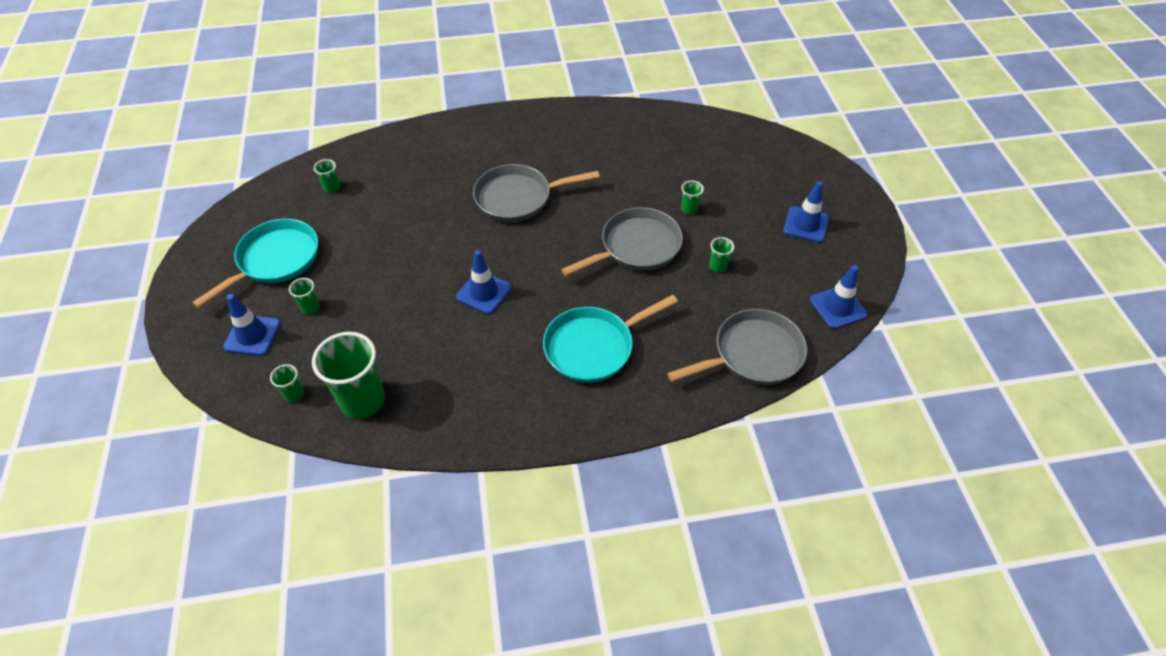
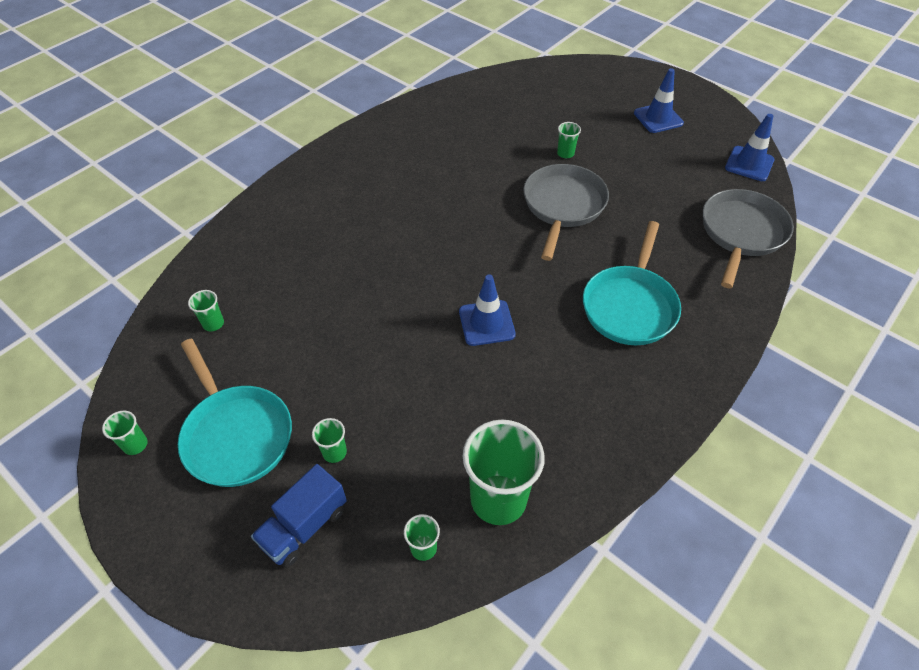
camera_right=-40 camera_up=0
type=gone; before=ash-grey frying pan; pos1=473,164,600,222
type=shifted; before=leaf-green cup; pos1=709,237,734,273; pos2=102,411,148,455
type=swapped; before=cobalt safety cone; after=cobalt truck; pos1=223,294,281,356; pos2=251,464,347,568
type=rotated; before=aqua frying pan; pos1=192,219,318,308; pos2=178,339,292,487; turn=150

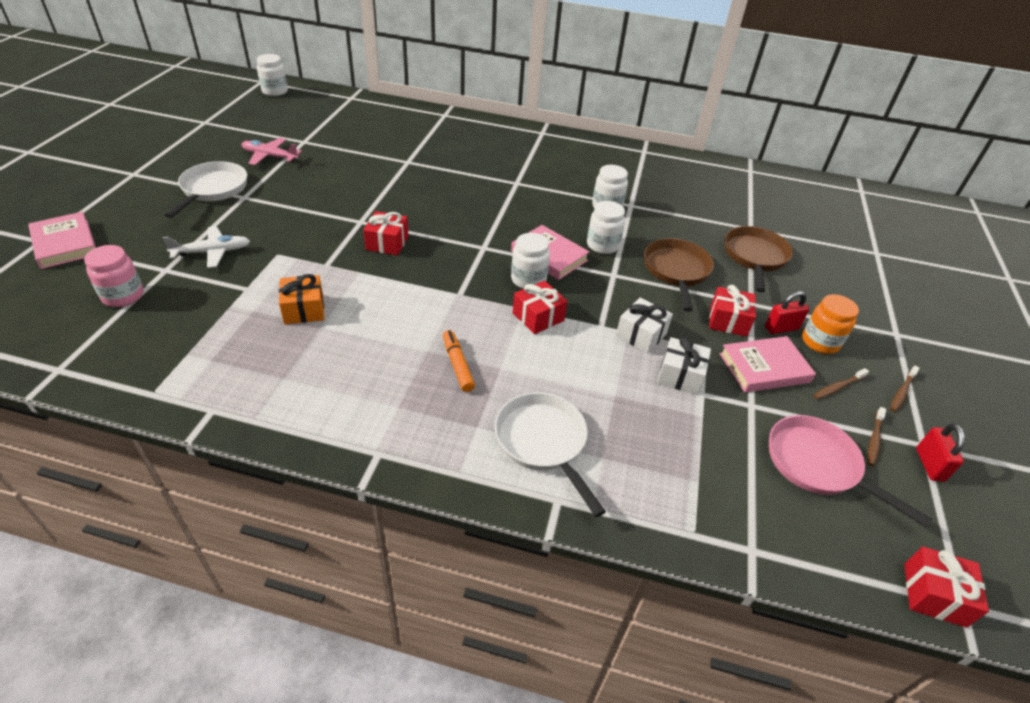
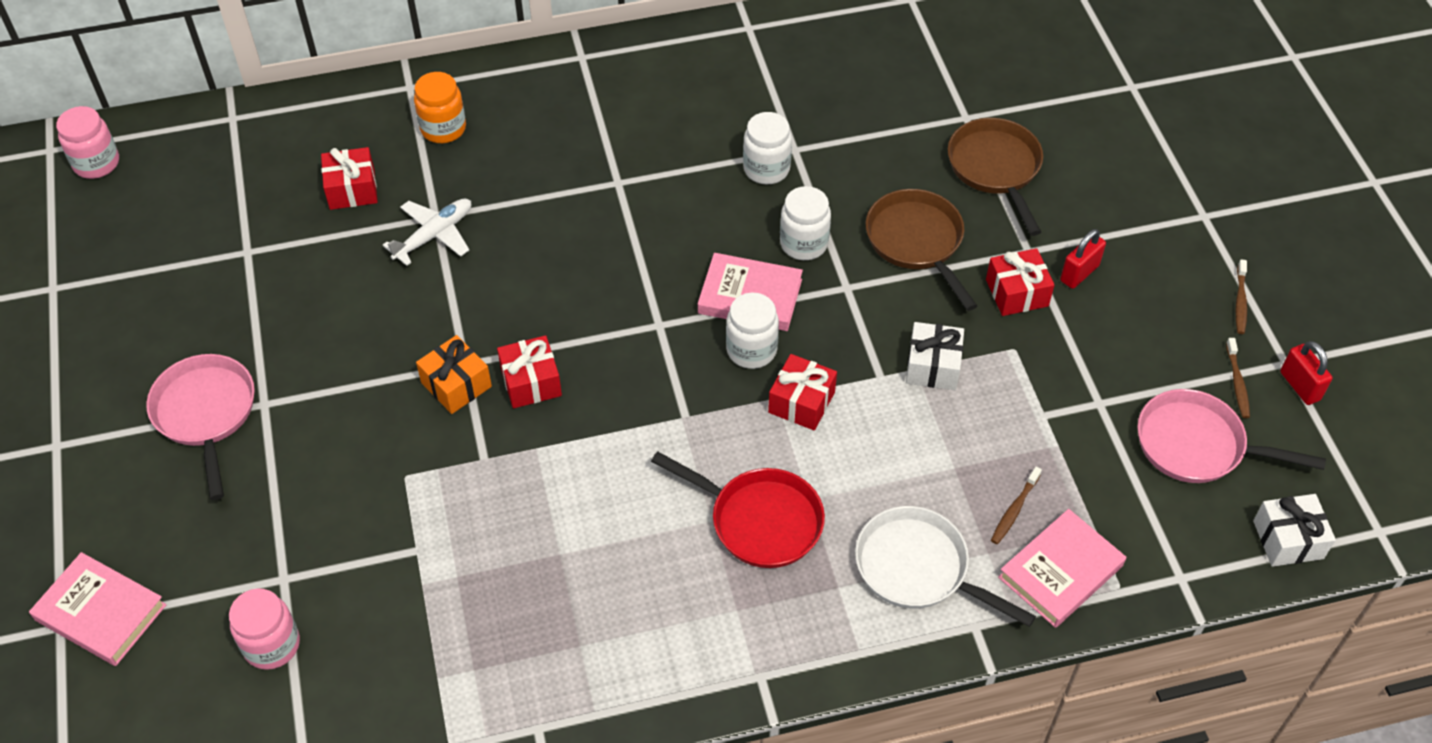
camera_right=-25 camera_up=10
type=gone; before=rose-pink plane; pos1=241,138,302,165
type=shifted; before=snow-white plane; pos1=163,226,250,268; pos2=383,199,471,266
type=shifted; before=bright orange present; pos1=279,274,324,324; pos2=416,335,492,414
type=shifted; before=snow-white present; pos1=657,337,711,395; pos2=1253,494,1336,567
type=shifted; before=rose-pink book; pos1=720,336,816,393; pos2=998,509,1126,628
type=shifted; before=bright orange jar; pos1=802,294,859,354; pos2=414,72,466,143
type=shifted; before=brown toothbrush; pos1=813,368,869,399; pos2=991,467,1042,544
type=shifted; before=scarlet present; pos1=904,546,989,628; pos2=321,147,378,210
type=swapped; before=bright orange felt pen; after=scarlet frying pan; pos1=443,330,475,392; pos2=651,451,825,568
type=repainted; before=snow-white frying pan; after=rose-pink frying pan; pos1=165,161,247,218; pos2=146,354,255,500
type=repainted; before=snow-white jar; after=rose-pink jar; pos1=257,54,288,96; pos2=56,106,119,179

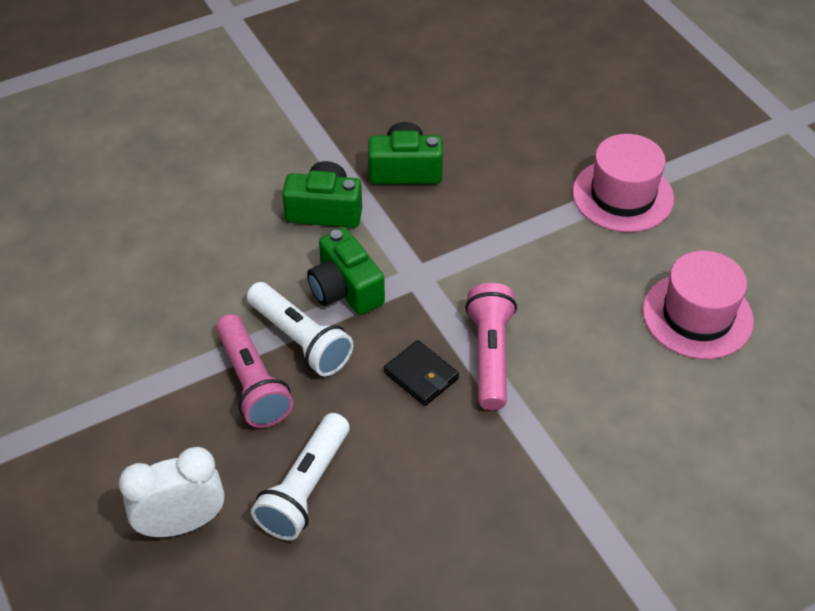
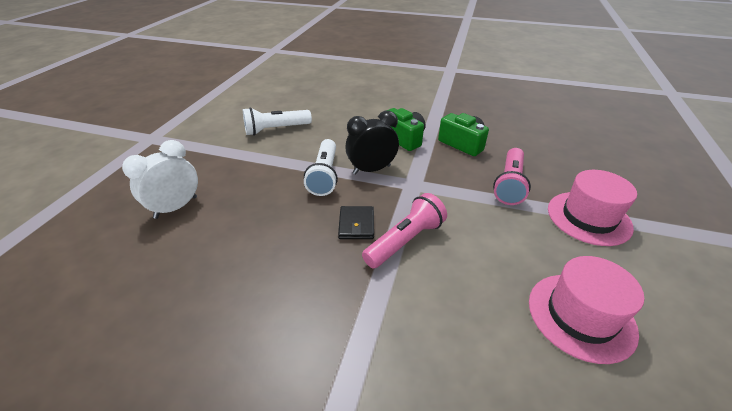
camera_right=45 camera_up=-10
type=shifted; before=rose-pink torch; pos1=216,314,293,428; pos2=493,148,531,205
type=shifted; before=snow-white torch; pos1=251,413,349,540; pos2=243,107,312,136
type=swapped; before=leaf-green photo camera; after=jet-black bedside clock; pos1=307,228,385,315; pos2=345,111,399,174
type=rotated; before=snow-white bedside clock; pos1=119,447,225,537; pos2=122,140,198,219; turn=-75

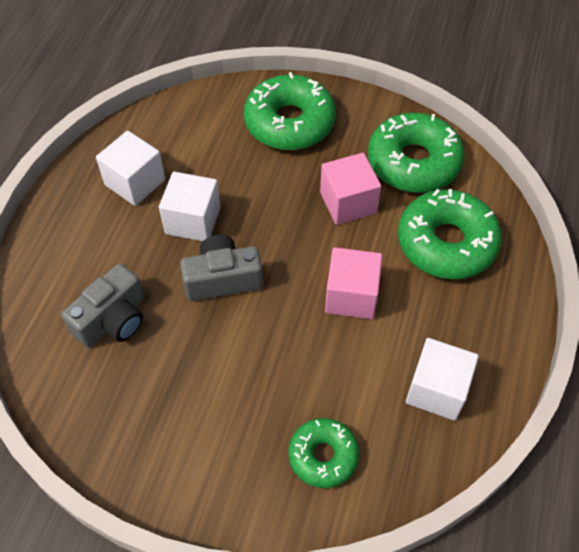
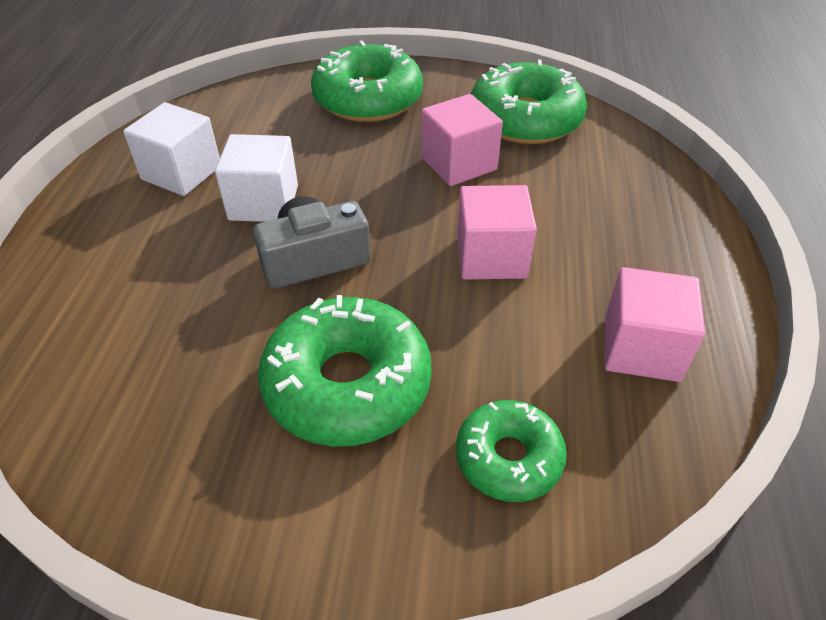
camera_right=-10 camera_up=-10
type=gone; before=ash-grey photo camera; pos1=61,264,144,348
type=shifted; before=leaf-green doughnut; pos1=398,189,502,279; pos2=258,295,432,447
type=repainted; before=snow-white block; after=rose-pink block; pos1=406,338,479,421; pos2=604,267,705,382

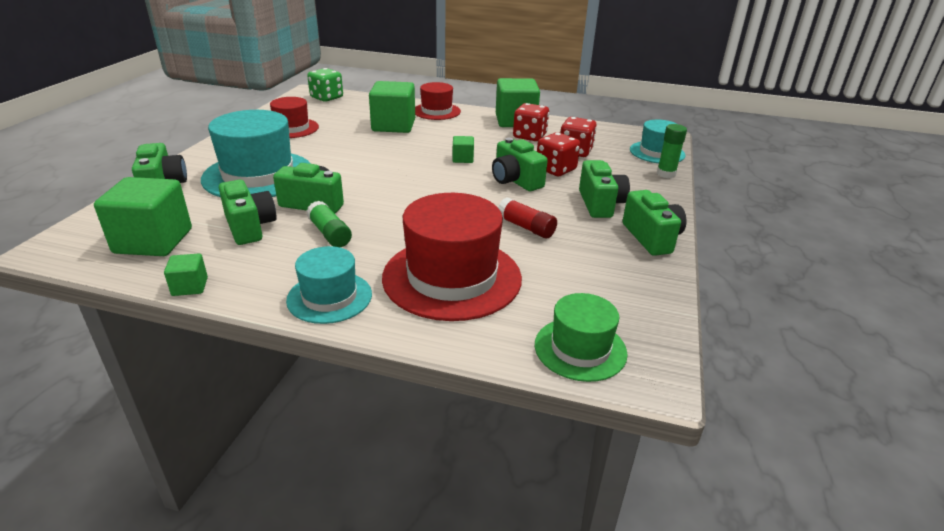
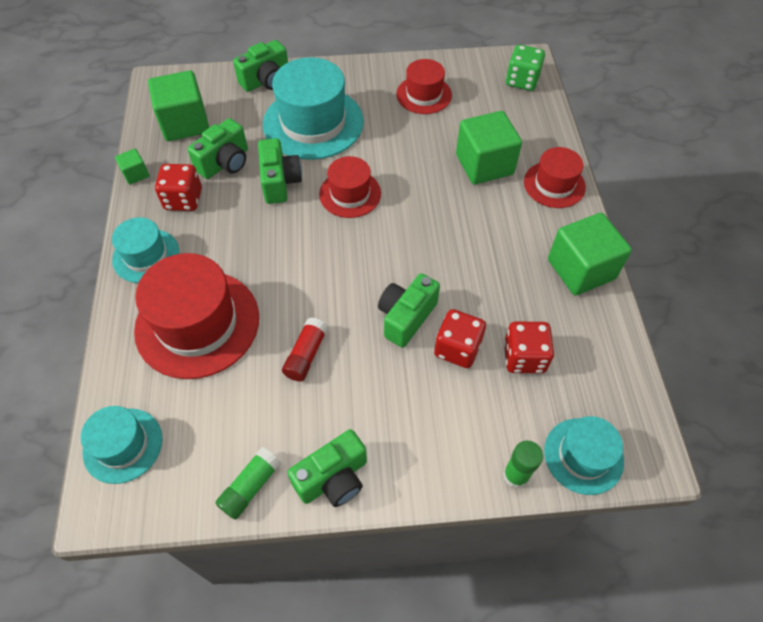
camera_right=70 camera_up=25
type=gone; before=leaf-green block; pos1=452,136,474,163
type=gone; before=leaf-green photo camera; pos1=579,160,630,218
type=new; after=scarlet tall hat; pos2=319,156,381,218
type=shifted; before=leaf-green glue; pos1=307,201,352,247; pos2=215,447,281,520
type=shifted; before=scarlet game die; pos1=513,103,549,141; pos2=155,164,202,211
type=repainted; before=leaf-green tall hat; after=aqua tall hat; pos1=535,293,628,382; pos2=81,406,162,484

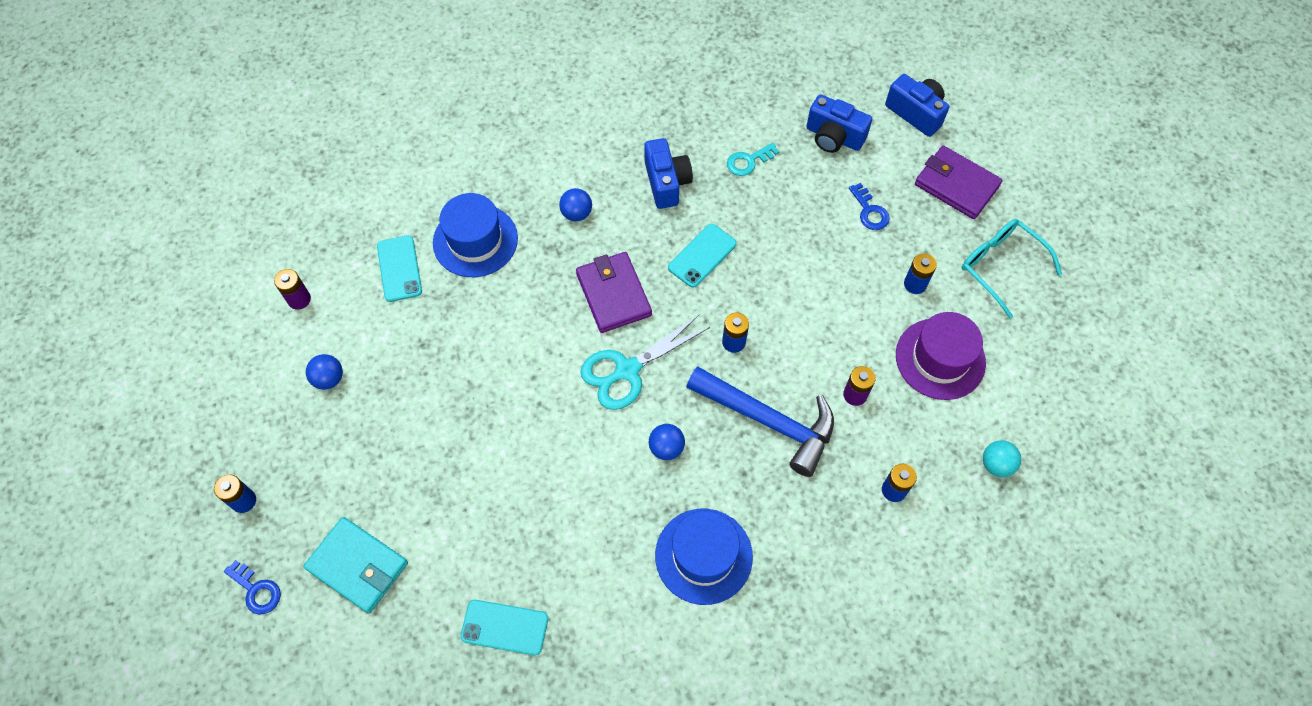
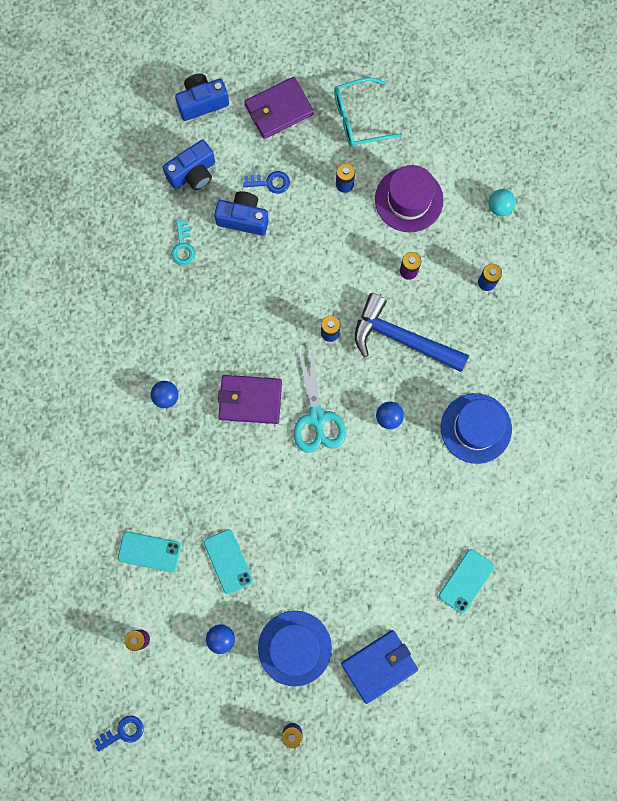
camera_right=-65 camera_up=15
type=shifted; before=cobalt door key; pos1=224,560,281,615; pos2=94,715,143,752
type=shifted; before=cobalt tall hat; pos1=433,193,518,277; pos2=258,611,332,686
type=shifted; before=cobalt photo camera; pos1=644,138,693,209; pos2=214,191,269,236
type=shifted; before=aqua mobile phone; pos1=668,224,737,288; pos2=204,529,253,594
type=repainted; before=aqua billfold; after=cobalt billfold; pos1=303,517,408,614; pos2=341,630,418,704
type=rotated; before=cobalt hammer; pos1=686,366,834,477; pos2=355,293,469,372; turn=-120

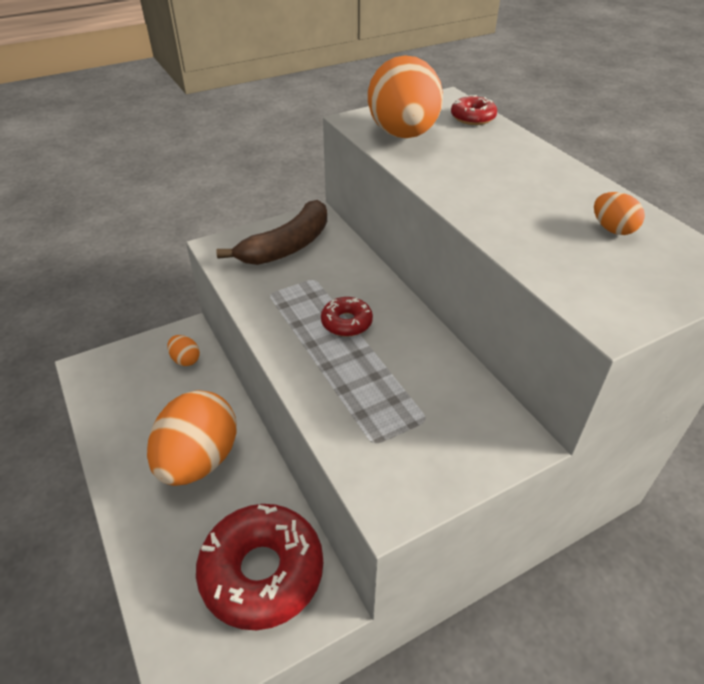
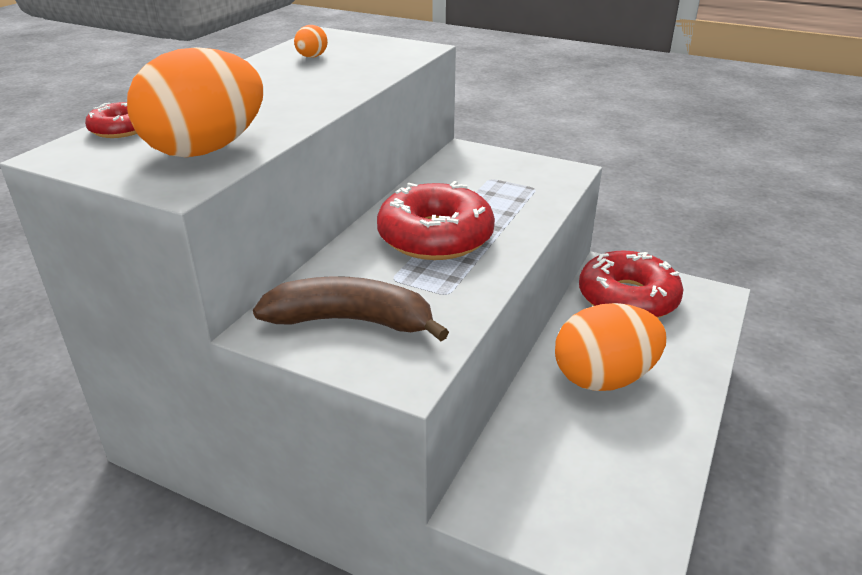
camera_right=-125 camera_up=-10
type=gone; before=bright orange egg shape; pos1=167,335,200,366
type=scaled; before=scarlet doughnut; pos1=321,297,373,337; pos2=377,181,495,260; scale=2.12

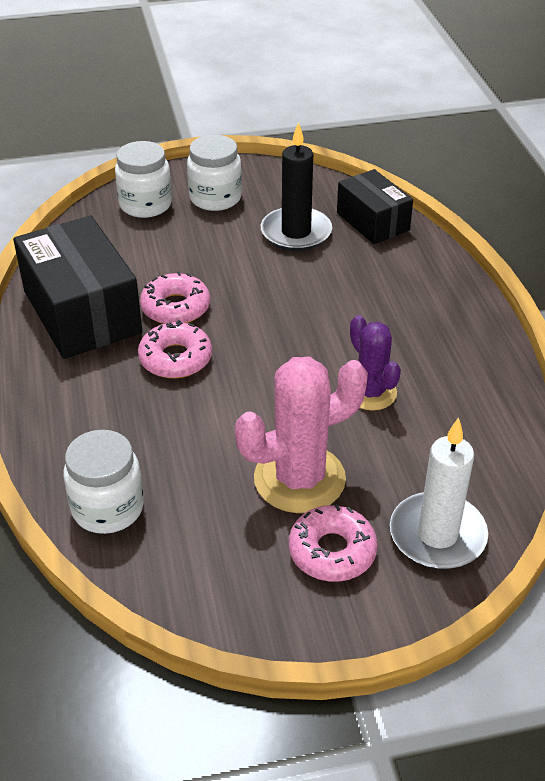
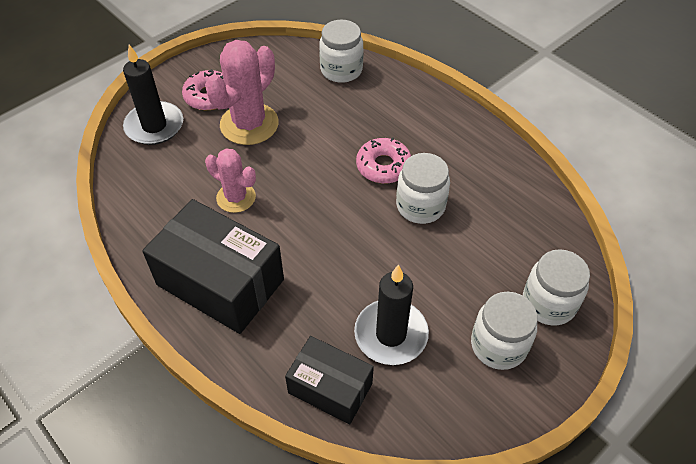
camera_right=150 camera_up=10
type=shifted; before=jet-black parcel; pos1=13,216,142,359; pos2=142,199,284,334
type=swapped; before=rose-pink doughnut; after=snow-white jar; pos1=140,271,210,324; pos2=396,153,450,224
type=repainted; before=purple cactus; after=rose-pink cactus; pos1=350,315,401,411; pos2=205,148,256,213
type=repainted; before=snow-white pillar candle; after=jet-black pillar candle; pos1=390,417,488,569; pos2=123,45,183,145

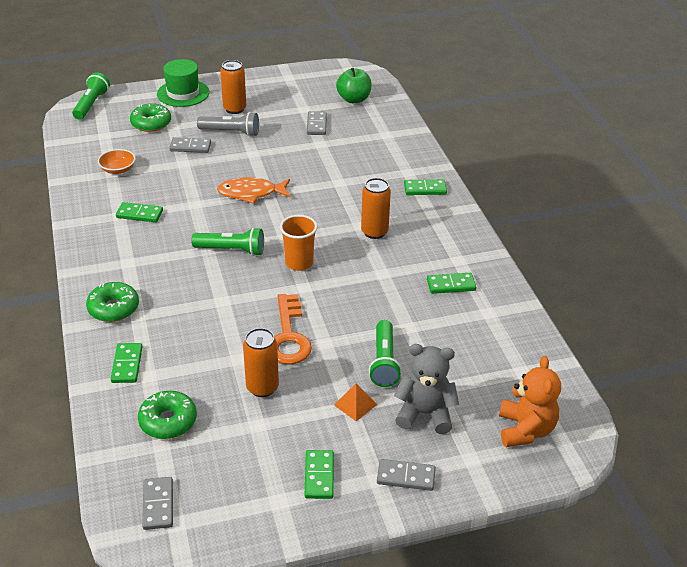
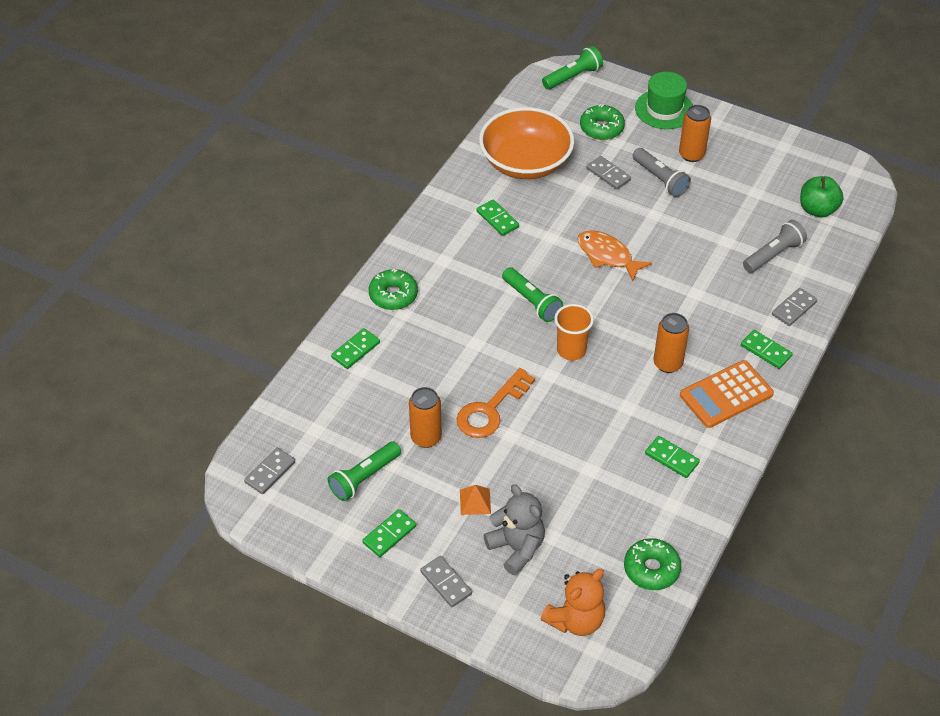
camera_right=45 camera_up=10
type=new; after=bright orange adding machine; pos2=680,360,774,428
type=new; after=ash-grey torch; pos2=743,220,807,273
type=shifted; before=leaf-green doughnut; pos1=138,391,197,439; pos2=624,538,681,590
type=shifted; before=ash-grey domino; pos1=307,111,327,135; pos2=772,288,817,326
type=shifted; before=leaf-green torch; pos1=369,320,402,387; pos2=328,441,401,501
type=scaled; before=bright orange serving bowl; pos1=98,149,135,174; pos2=479,107,574,179; scale=2.42

